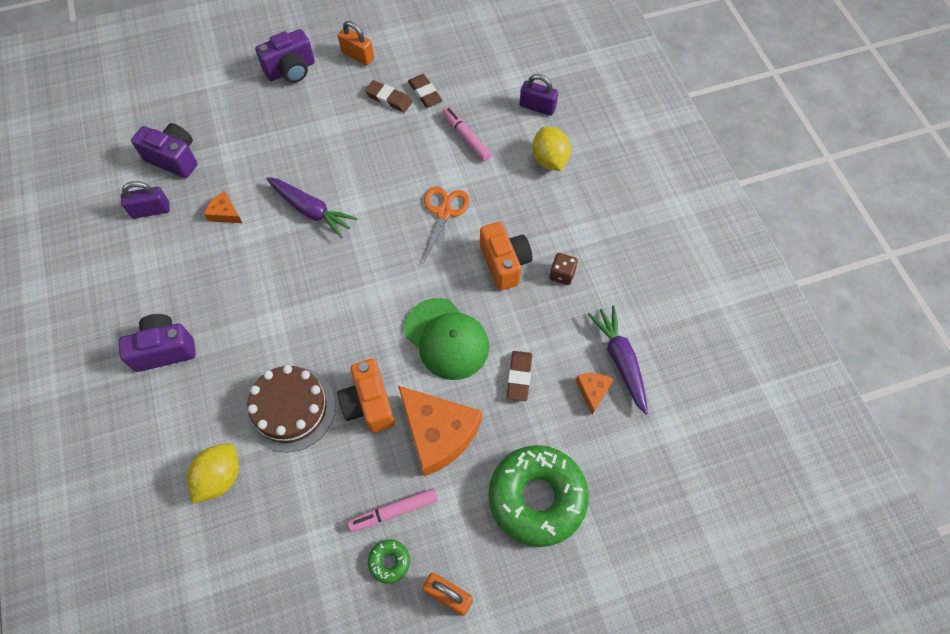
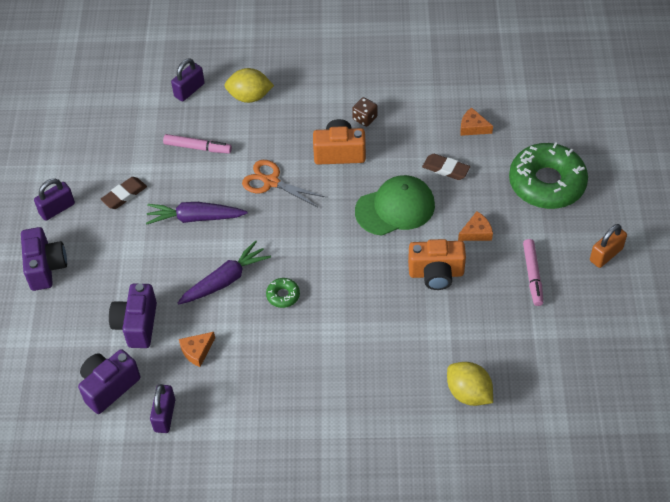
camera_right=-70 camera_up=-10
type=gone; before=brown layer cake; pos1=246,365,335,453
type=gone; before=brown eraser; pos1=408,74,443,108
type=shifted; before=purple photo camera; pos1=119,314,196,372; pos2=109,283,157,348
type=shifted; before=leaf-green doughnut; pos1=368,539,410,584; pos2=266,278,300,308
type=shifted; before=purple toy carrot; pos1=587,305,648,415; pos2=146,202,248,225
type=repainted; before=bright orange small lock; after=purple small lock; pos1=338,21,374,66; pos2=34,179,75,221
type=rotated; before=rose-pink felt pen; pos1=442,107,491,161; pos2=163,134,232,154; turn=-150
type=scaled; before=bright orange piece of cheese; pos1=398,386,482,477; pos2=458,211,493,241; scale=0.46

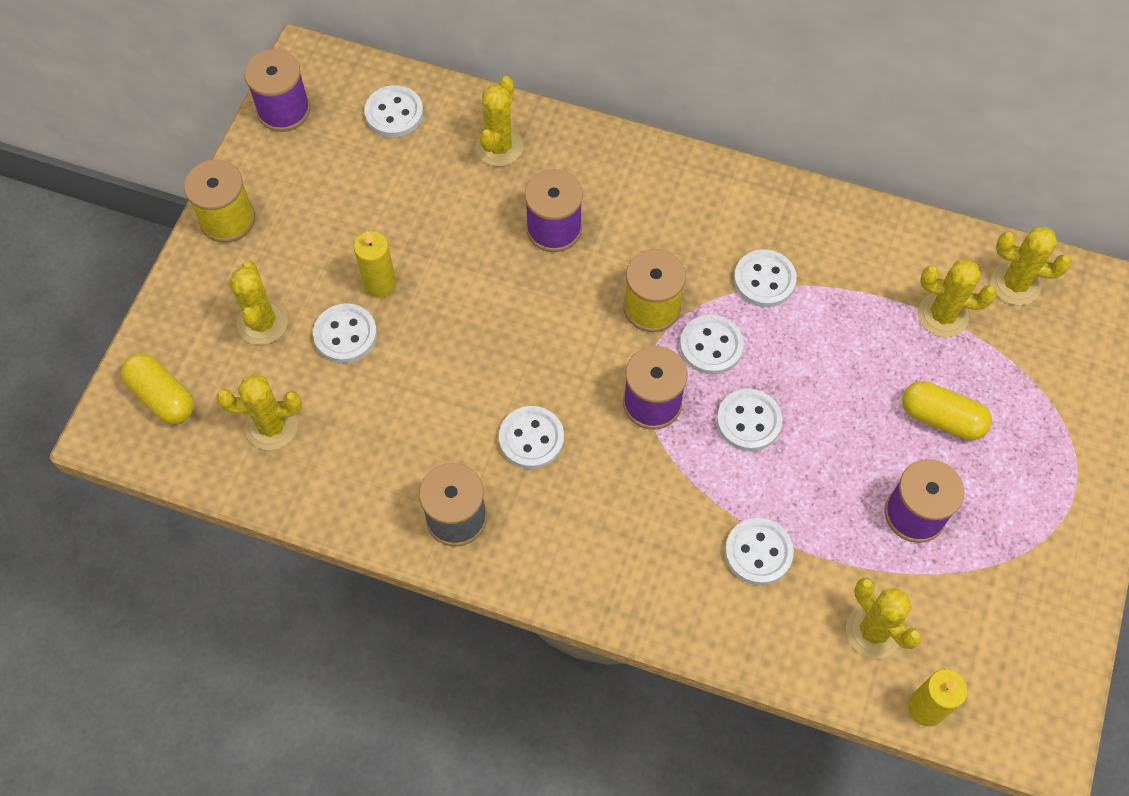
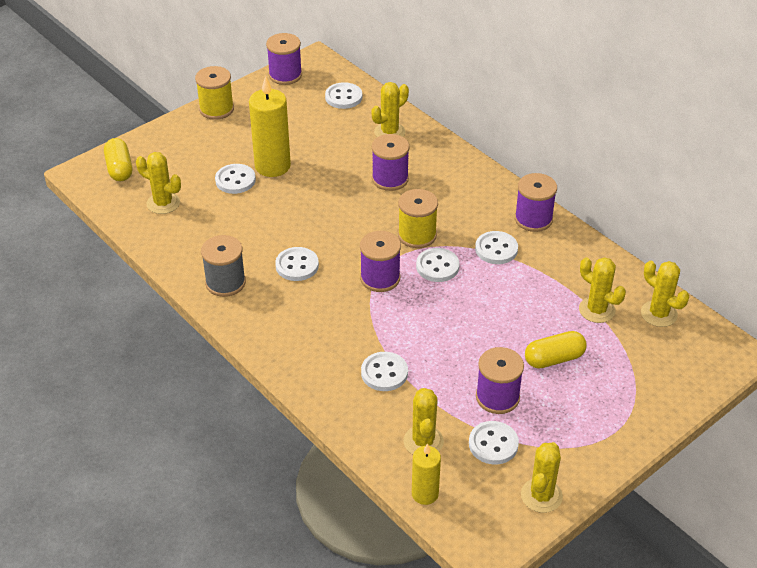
camera_right=30 camera_up=-20
type=new; after=purple reel of thread; pos2=515,173,557,232
type=shifted; before=bright yellow cactus; pos1=229,261,288,345; pos2=521,442,563,513
type=shifted; before=snow-white sewing button; pos1=717,389,783,451; pos2=469,421,519,464
type=rotated; before=bright yellow pill; pos1=902,381,992,440; pos2=525,331,586,368; turn=-75
type=scaled; before=bright yellow pillar candle; pos1=354,231,396,298; pos2=249,76,291,177; scale=1.72

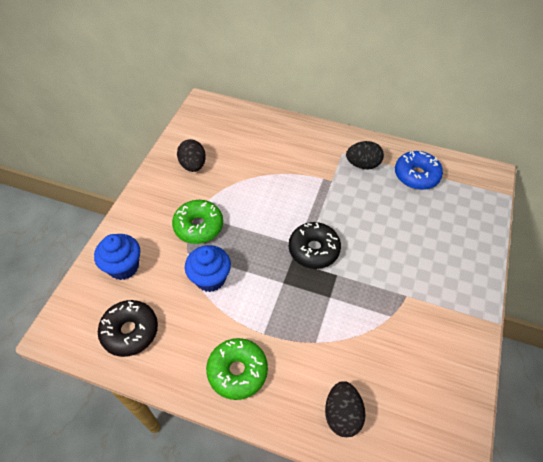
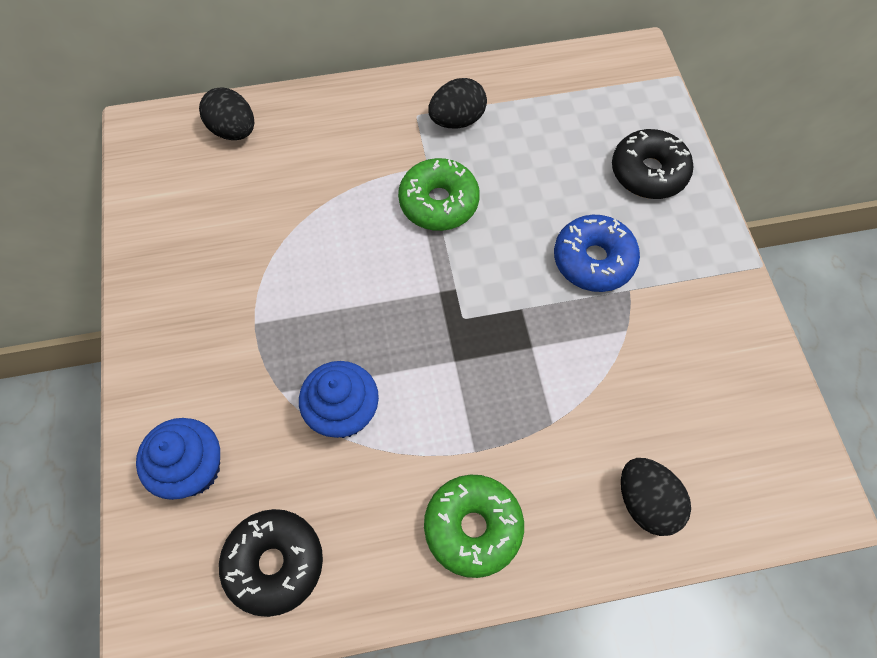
camera_right=-30 camera_up=10
type=shifted; before=leaf-green doughnut; pos1=172,200,223,244; pos2=398,158,480,231
type=shifted; before=jet-black egg shape; pos1=177,139,206,172; pos2=199,87,254,140
type=shifted; before=jet-black doughnut; pos1=289,222,341,269; pos2=612,129,694,199
type=shifted; before=cobalt doughnut; pos1=395,151,443,190; pos2=554,215,640,292

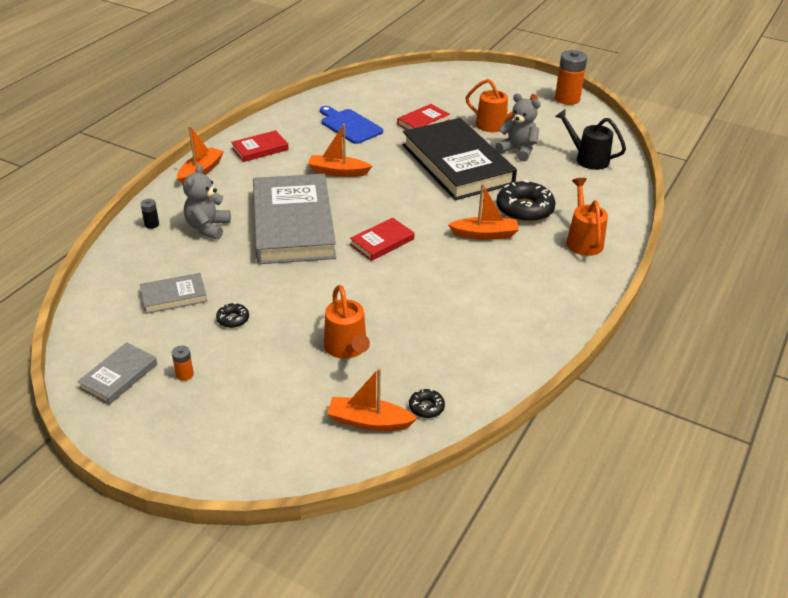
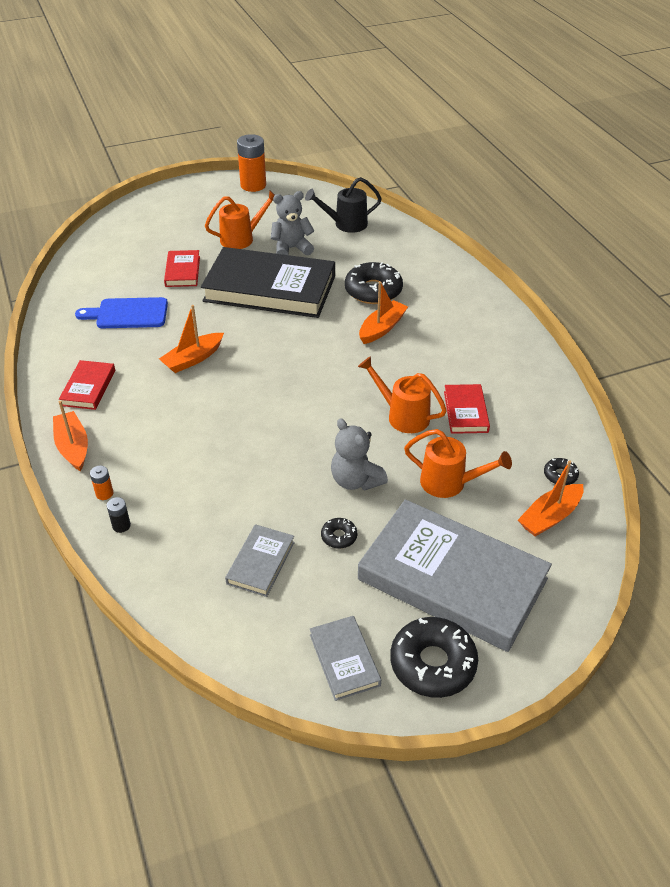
camera_right=-50 camera_up=5
type=new; after=jet-black doughnut; pos2=390,617,478,698
type=shifted; before=bright orange battery; pos1=172,346,194,381; pos2=90,466,113,500
type=shifted; before=ash-grey teddy; pos1=183,164,231,240; pos2=331,418,388,491
type=shifted; before=ash-grey book; pos1=253,174,336,264; pos2=358,499,552,652
type=shifted; before=scarlet book; pos1=350,218,415,261; pos2=444,384,490,434
type=shifted; before=bright orange sprinkling can; pos1=566,178,608,256; pos2=358,356,447,433

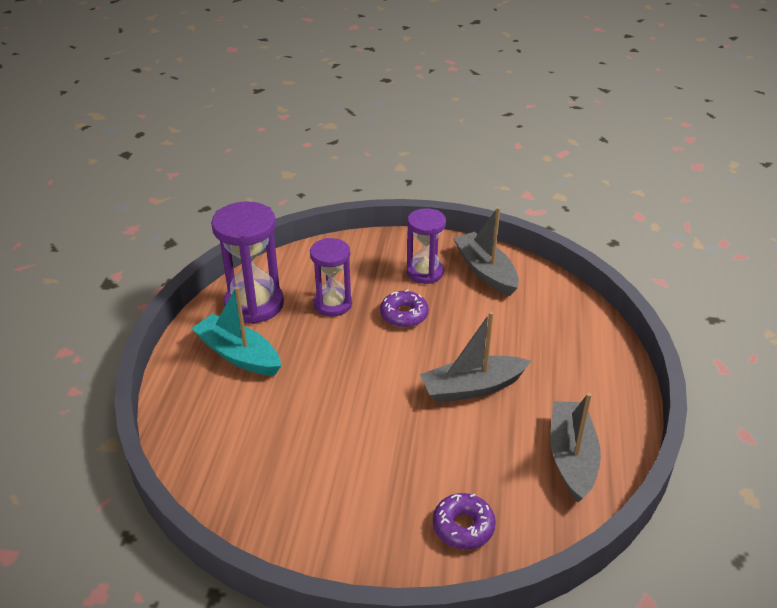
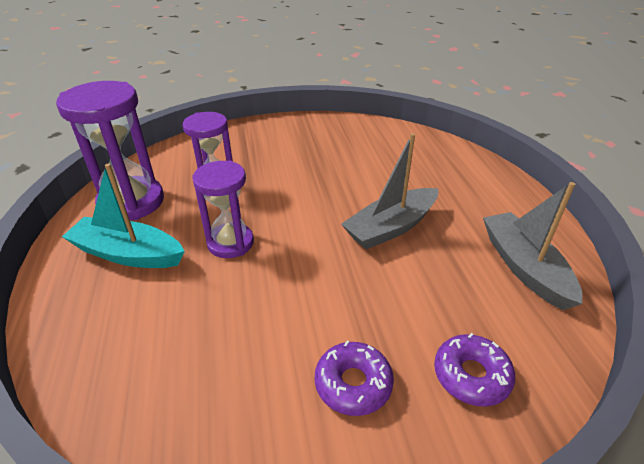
camera_right=-20 camera_up=0
type=gone; before=ash-grey sailboat; pos1=453,207,519,296
type=shifted; before=purple doughnut; pos1=380,290,429,328; pos2=315,341,394,416
type=shifted; before=purple hourglass; pos1=407,208,446,284; pos2=192,161,254,258

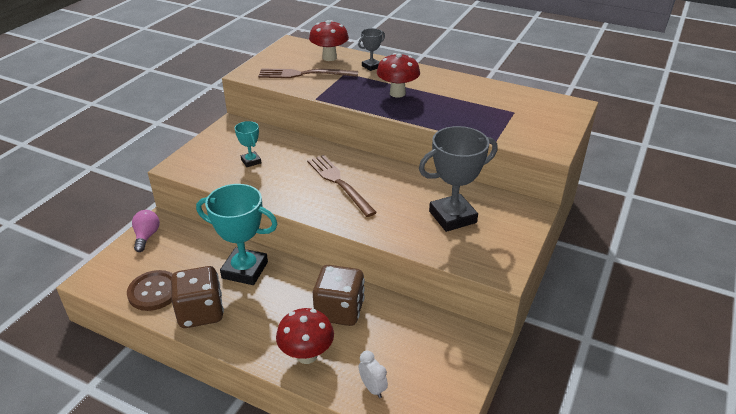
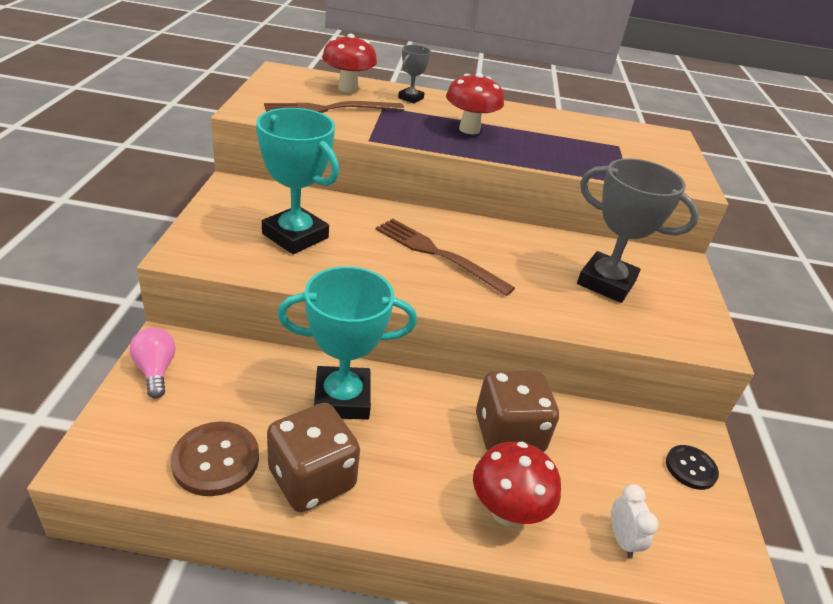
camera_right=-25 camera_up=0
type=new; after=jet-black sewing button; pos2=666,445,719,490
type=rotated; before=snow-white bedside clock; pos1=359,351,388,398; pos2=611,484,658,559; turn=45
type=rotated; before=ash-grey award cup; pos1=419,126,498,232; pos2=577,158,700,303; turn=75
type=scaled; before=aqua award cup; pos1=235,121,261,167; pos2=256,108,339,254; scale=2.01

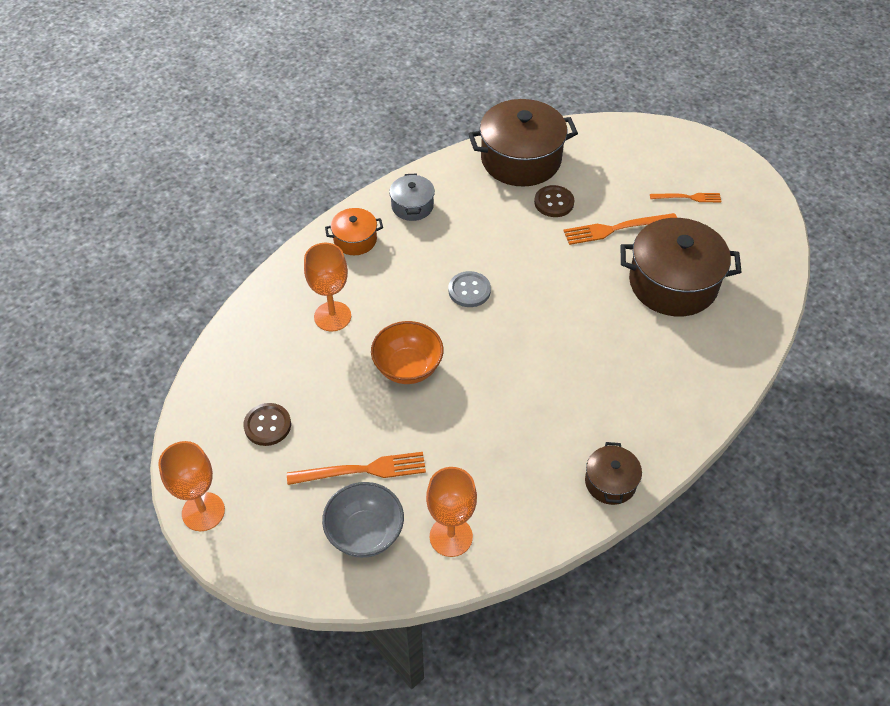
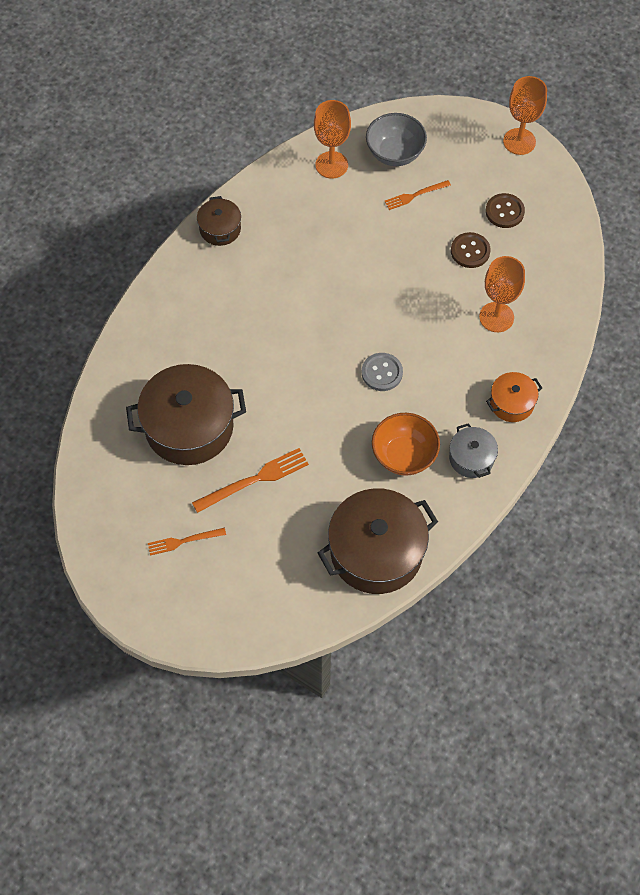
camera_right=165 camera_up=10
type=shifted; before=bright orange serving bowl; pos1=371,321,444,384; pos2=372,413,440,476
type=shifted; before=brown sewing button; pos1=534,185,574,217; pos2=451,232,491,268
type=scaled; before=bright orange fork; pos1=287,452,426,485; pos2=384,180,451,210; scale=0.63

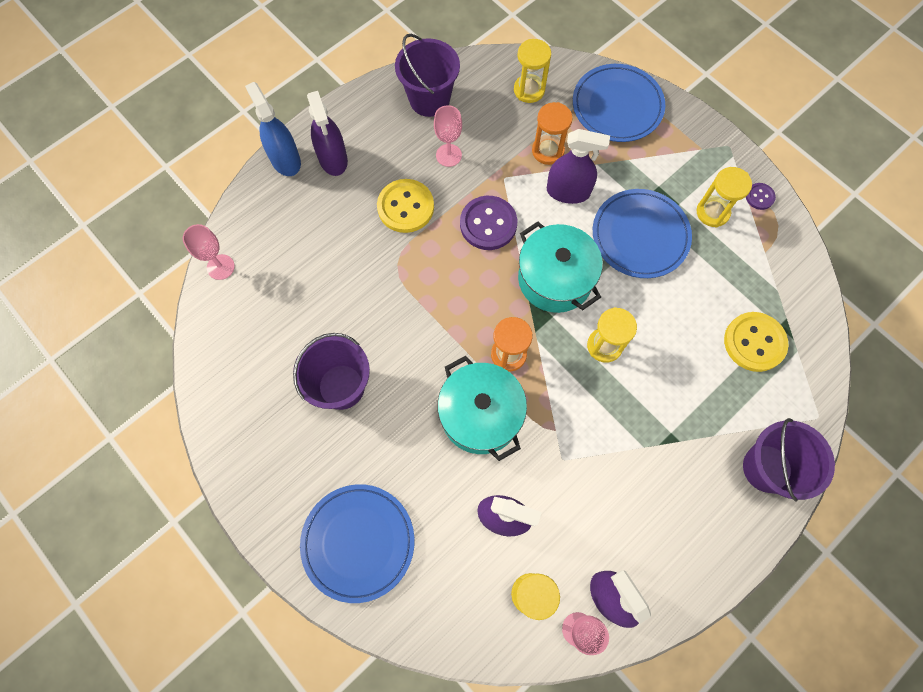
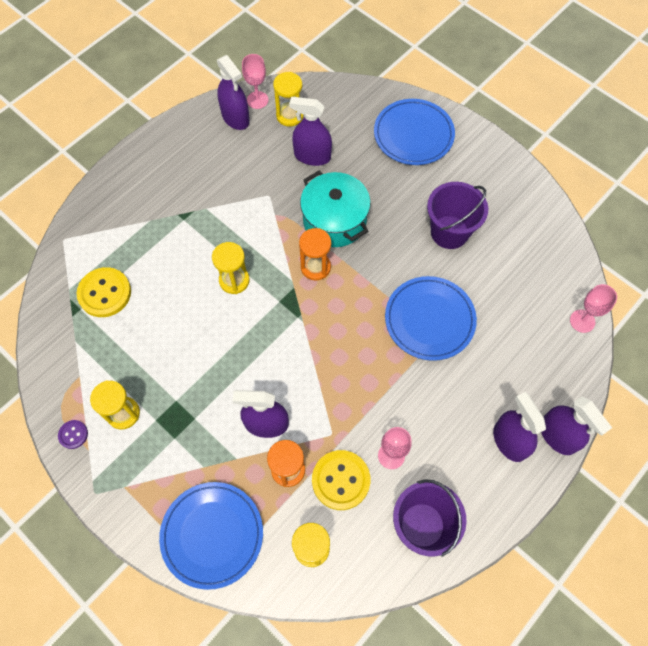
camera_right=175 camera_up=-5
type=gone; before=purple sewing button; pos1=460,196,517,250
type=gone; before=aqua stockpot; pos1=518,222,603,313
type=gone; before=purple bucket; pos1=743,418,835,501
type=shifted; before=bright yellow sewing button; pos1=377,179,434,233; pos2=312,450,370,510
type=shifted; before=cobalt flat dish; pos1=593,189,692,278; pos2=385,276,477,361
type=repainted; before=cobalt spray bottle; after=purple spray bottle; pos1=245,82,301,176; pos2=541,396,612,455

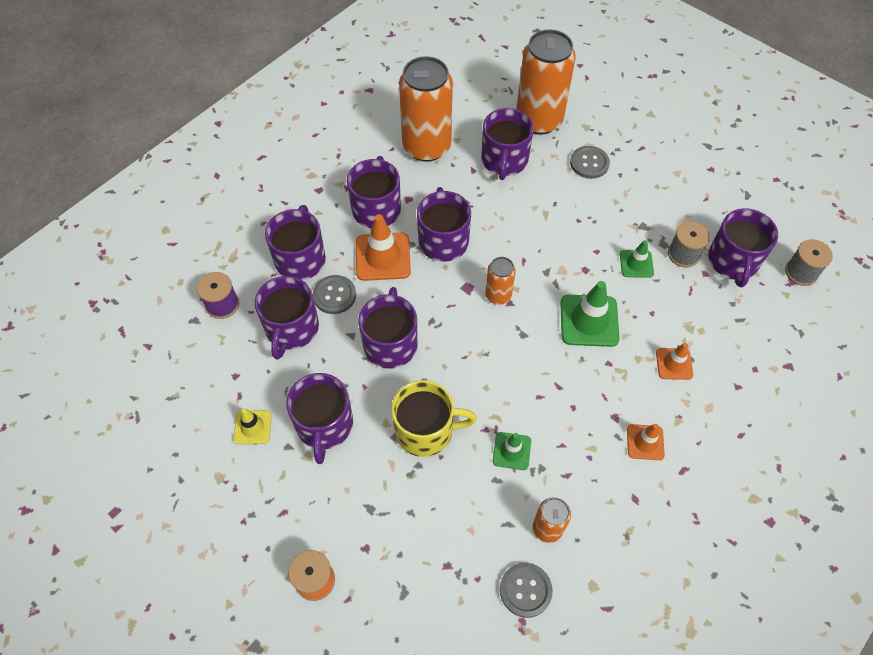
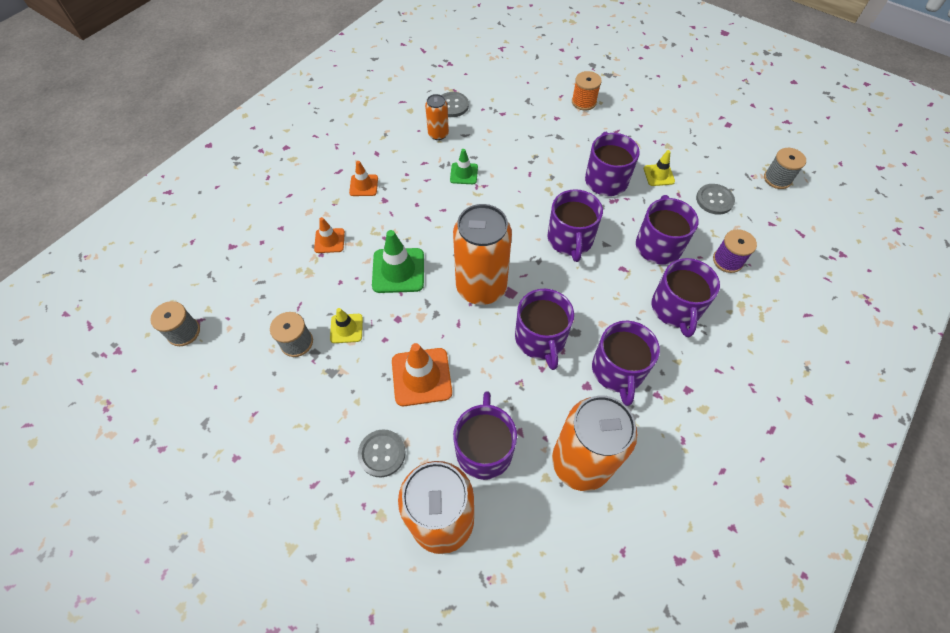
camera_right=175 camera_up=0
type=gone; before=bright yellow mug; pos1=391,380,477,457
type=gone; before=purple mug; pos1=708,208,778,287
type=new; after=ash-grey reel of thread; pos2=764,148,806,189
type=shifted; before=ash-grey sewing button; pos1=313,275,356,314; pos2=696,184,735,215
type=shifted; before=bright orange safety cone; pos1=356,214,411,281; pos2=392,343,452,406
type=repainted; before=leaf-green safety cone; after=bright yellow safety cone; pos1=620,240,654,278; pos2=330,308,363,343
type=scaled; before=bright orange soda can; pos1=485,257,516,305; pos2=453,204,512,305; scale=2.06

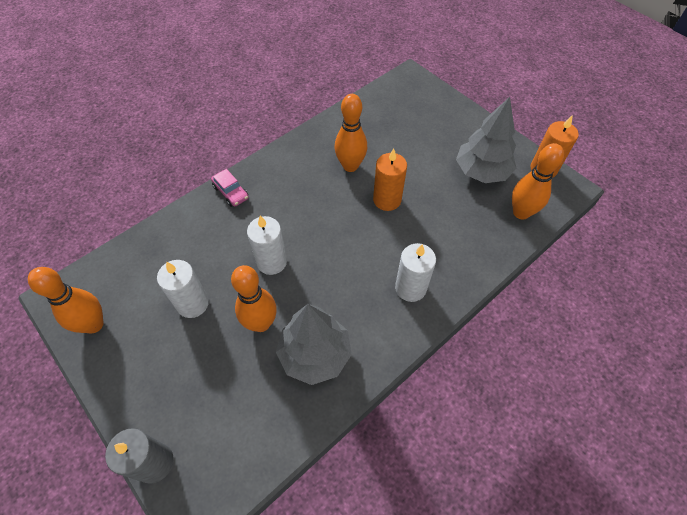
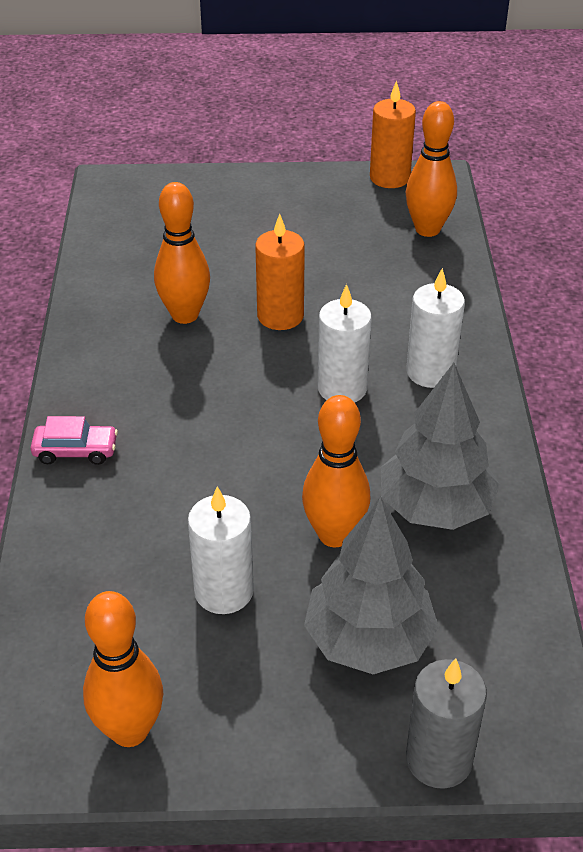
camera_right=-50 camera_up=-15
type=shifted; before=snow-white pillar candle; pos1=247,216,287,275; pos2=317,284,372,403
type=shifted; before=ash-grey tree; pos1=456,97,517,183; pos2=304,496,439,674

